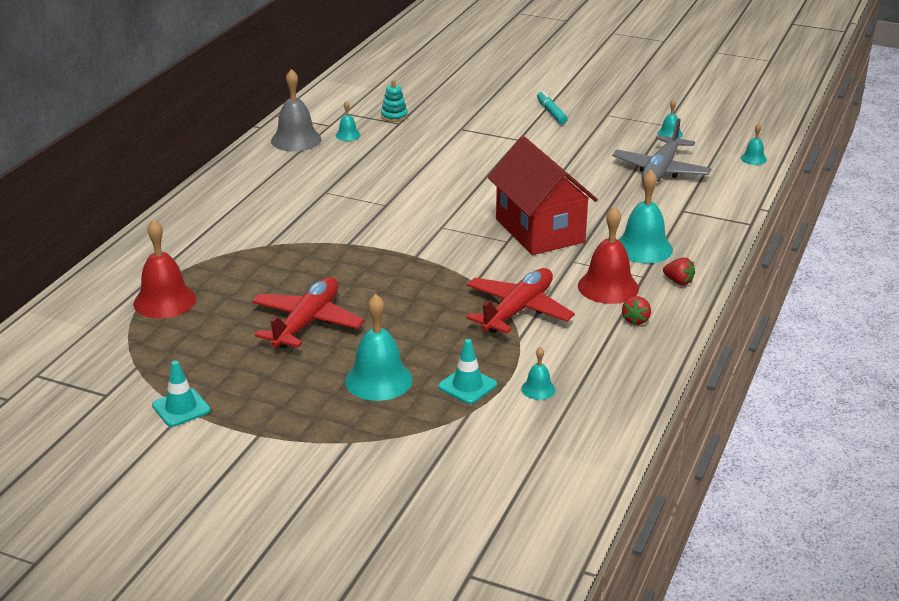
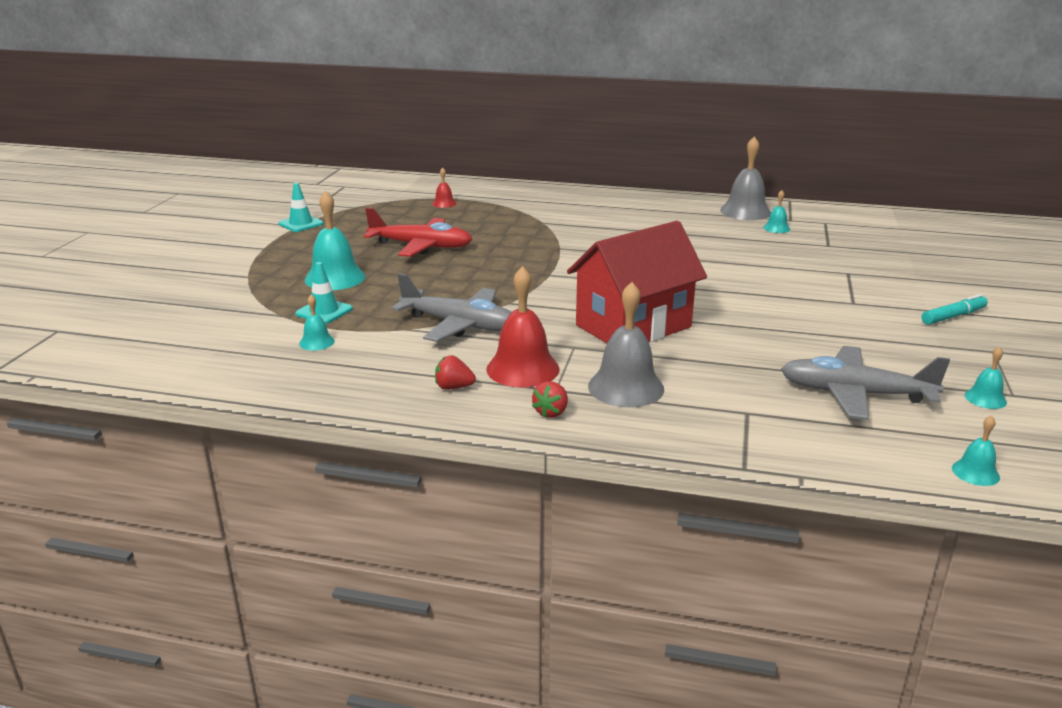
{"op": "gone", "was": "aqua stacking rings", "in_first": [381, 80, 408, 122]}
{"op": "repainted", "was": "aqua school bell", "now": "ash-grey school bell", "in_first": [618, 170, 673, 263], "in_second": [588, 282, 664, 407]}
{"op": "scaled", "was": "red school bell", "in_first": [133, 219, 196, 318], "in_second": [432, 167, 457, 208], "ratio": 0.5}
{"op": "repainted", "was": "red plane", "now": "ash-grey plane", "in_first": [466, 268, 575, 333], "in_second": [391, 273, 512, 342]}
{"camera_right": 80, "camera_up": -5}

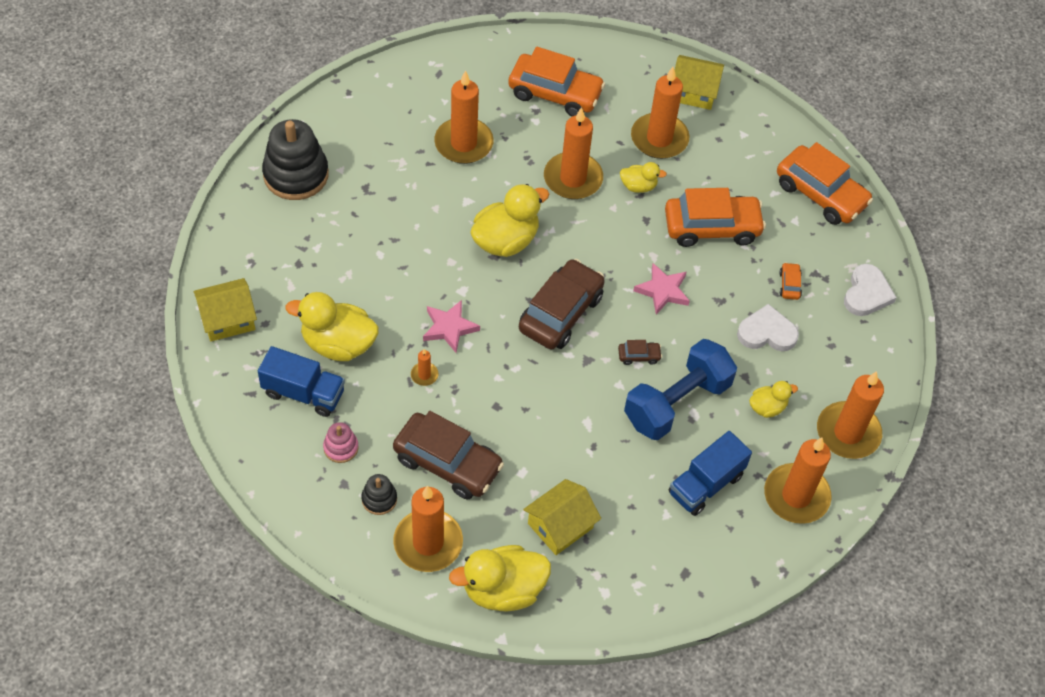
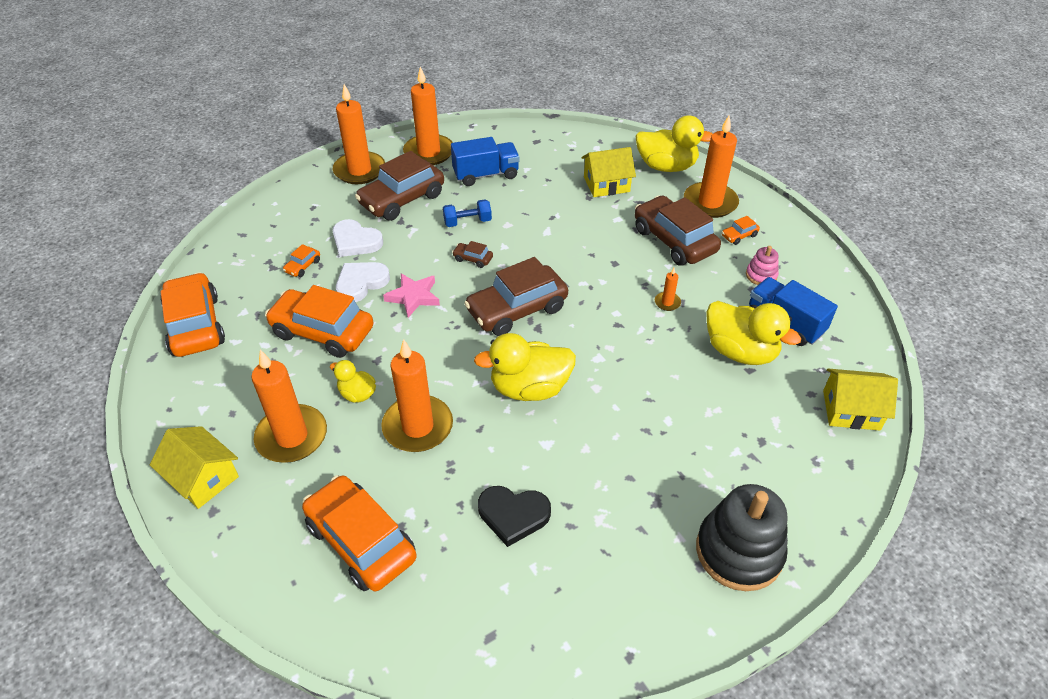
{"op": "swapped", "was": "orange-coloured wax candle", "now": "jet-black heart shape", "in_first": [434, 70, 494, 164], "in_second": [478, 486, 551, 547]}
{"op": "shifted", "was": "pure white heart shape", "in_first": [844, 264, 897, 316], "in_second": [336, 262, 390, 302]}
{"op": "gone", "was": "rose-pink star", "in_first": [423, 300, 480, 353]}
{"op": "scaled", "was": "cobalt dumbbell", "in_first": [624, 339, 737, 440], "in_second": [443, 199, 492, 227], "ratio": 0.48}
{"op": "swapped", "was": "yellow duck", "now": "russet car", "in_first": [749, 381, 798, 418], "in_second": [355, 151, 444, 221]}
{"op": "swapped", "was": "jet-black stacking rings", "now": "orange-coloured car", "in_first": [361, 474, 397, 515], "in_second": [722, 216, 760, 245]}
{"camera_right": -150, "camera_up": -10}

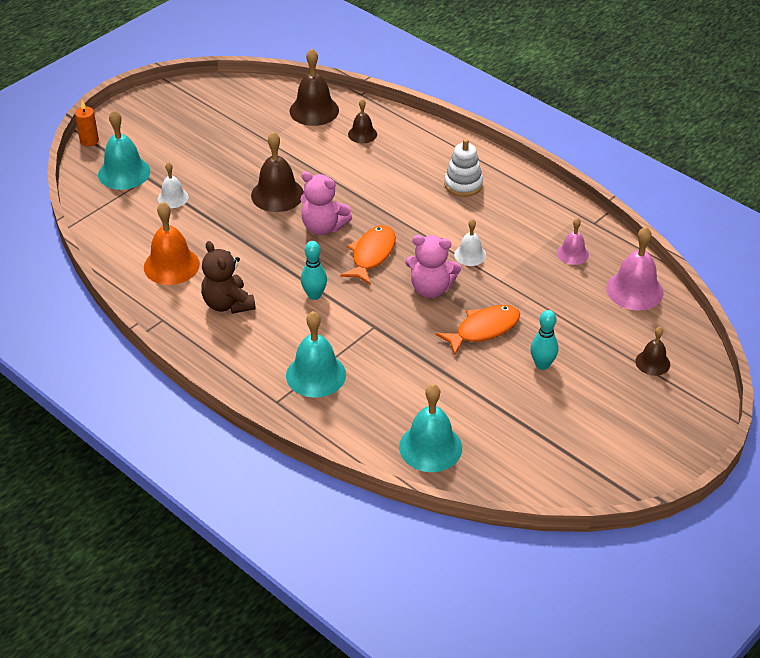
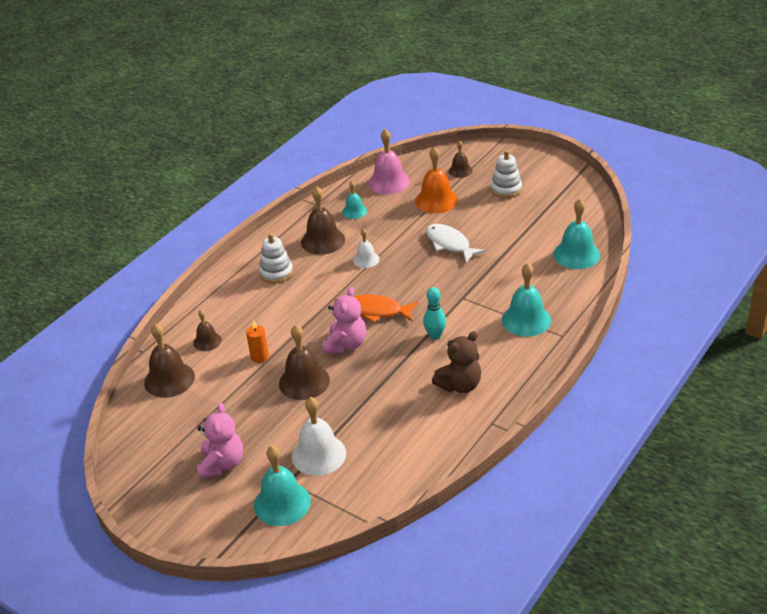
{"op": "shifted", "was": "orange-coloured wax candle", "in_first": [75, 100, 99, 146], "in_second": [246, 320, 269, 363]}
{"op": "scaled", "was": "pure white school bell", "in_first": [158, 162, 189, 208], "in_second": [292, 397, 346, 476], "ratio": 1.73}
{"op": "shifted", "was": "orange-coloured school bell", "in_first": [144, 202, 200, 285], "in_second": [415, 147, 458, 214]}
{"op": "repainted", "was": "rose-pink school bell", "now": "aqua school bell", "in_first": [557, 218, 589, 265], "in_second": [342, 181, 367, 219]}
{"op": "shifted", "was": "rose-pink teddy bear", "in_first": [405, 235, 461, 298], "in_second": [197, 403, 243, 479]}
{"op": "repainted", "was": "orange-coloured fish figure", "now": "pure white fish figure", "in_first": [435, 305, 520, 355], "in_second": [426, 224, 485, 263]}
{"op": "gone", "was": "aqua skittle", "in_first": [530, 310, 558, 370]}
{"op": "new", "now": "pure white stacking rings", "in_second": [491, 150, 522, 198]}
{"op": "new", "now": "russet school bell", "in_second": [301, 186, 345, 255]}
{"camera_right": -95, "camera_up": -5}

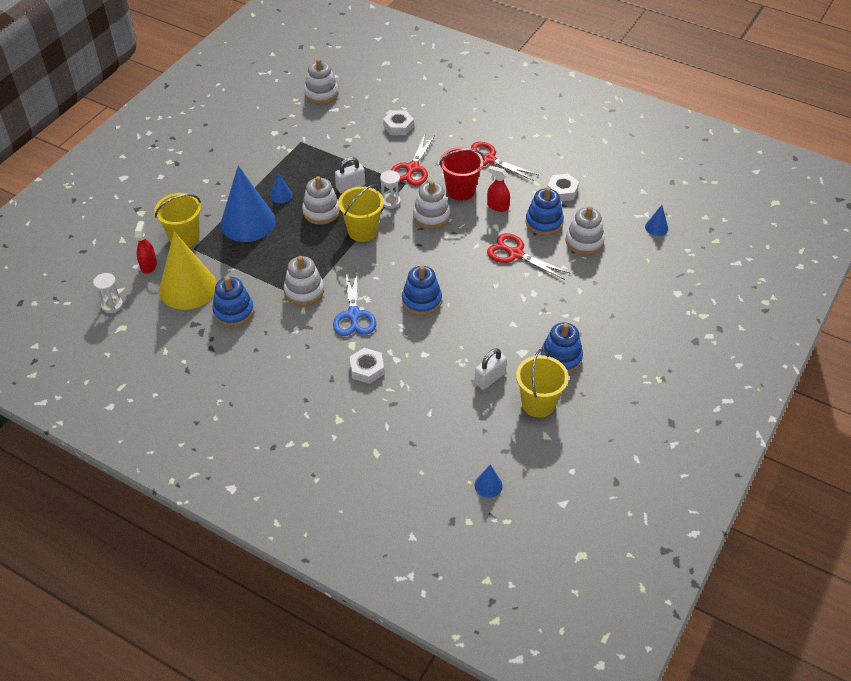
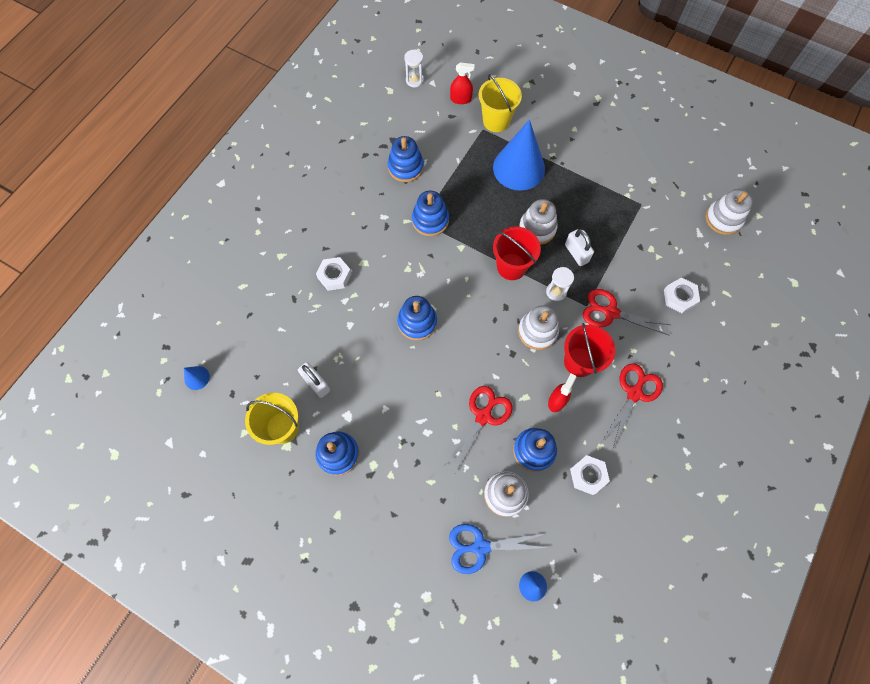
{"op": "gone", "was": "cobalt solid cone", "in_first": [270, 173, 292, 203]}
{"op": "repainted", "was": "yellow sand bucket", "now": "red sand bucket", "in_first": [338, 184, 384, 242], "in_second": [493, 227, 541, 280]}
{"op": "gone", "was": "yellow solid cone", "in_first": [159, 232, 217, 310]}
{"op": "repainted", "was": "pure white stacking rings", "now": "cobalt stacking rings", "in_first": [284, 256, 324, 306], "in_second": [412, 191, 449, 236]}
{"op": "shifted", "was": "cobalt shears", "in_first": [333, 270, 376, 336], "in_second": [449, 524, 548, 574]}
{"camera_right": 90, "camera_up": 20}

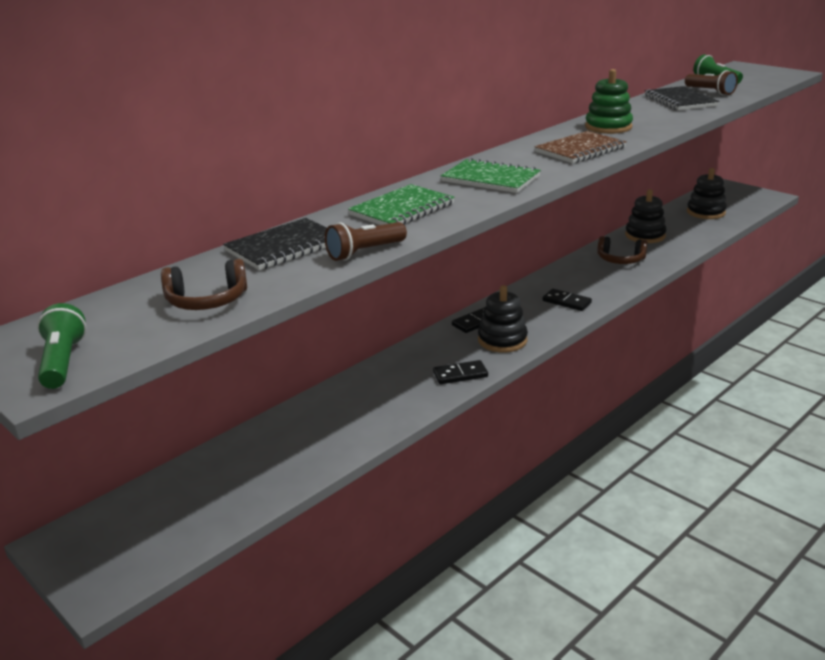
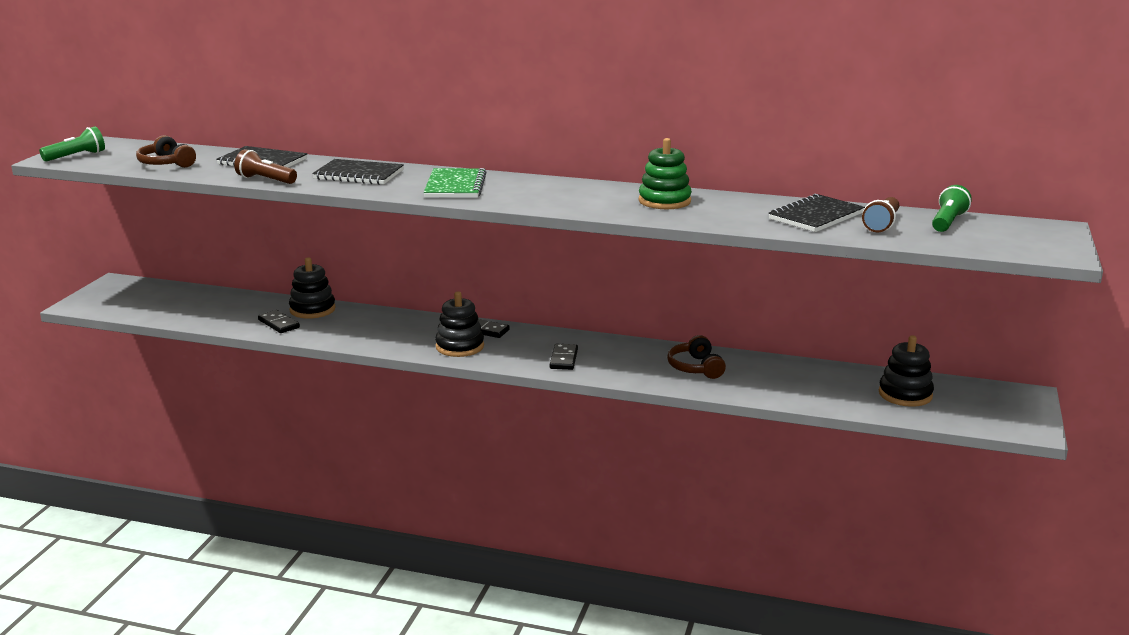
{"op": "gone", "was": "russet exercise book", "in_first": [535, 131, 627, 163]}
{"op": "repainted", "was": "emerald exercise book", "now": "jet-black exercise book", "in_first": [348, 184, 455, 225], "in_second": [312, 159, 404, 185]}
{"op": "shifted", "was": "jet-black stacking rings", "in_first": [625, 189, 667, 243], "in_second": [289, 257, 336, 319]}
{"op": "shifted", "was": "jet-black domino", "in_first": [433, 360, 488, 384], "in_second": [258, 310, 300, 333]}
{"camera_right": 60, "camera_up": -5}

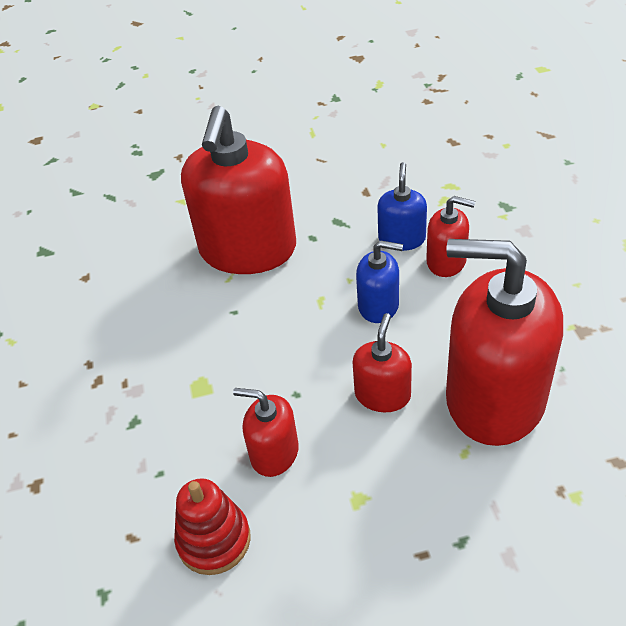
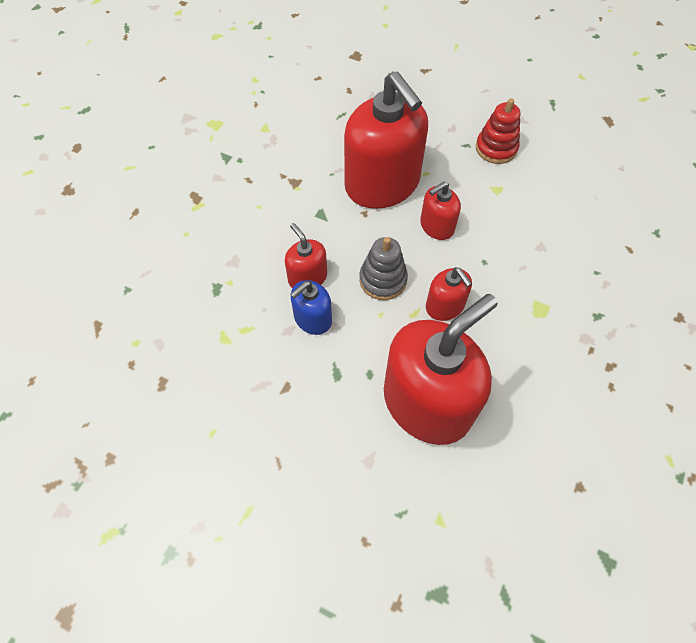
{"op": "swapped", "was": "cobalt pump bottle", "now": "ash-grey stacking rings", "in_first": [356, 240, 403, 323], "in_second": [359, 237, 408, 300]}
{"op": "shifted", "was": "red pump bottle", "in_first": [233, 388, 299, 477], "in_second": [426, 267, 472, 321]}
{"op": "shifted", "was": "red stacking rings", "in_first": [174, 478, 251, 575], "in_second": [476, 98, 520, 164]}
{"camera_right": -145, "camera_up": 15}

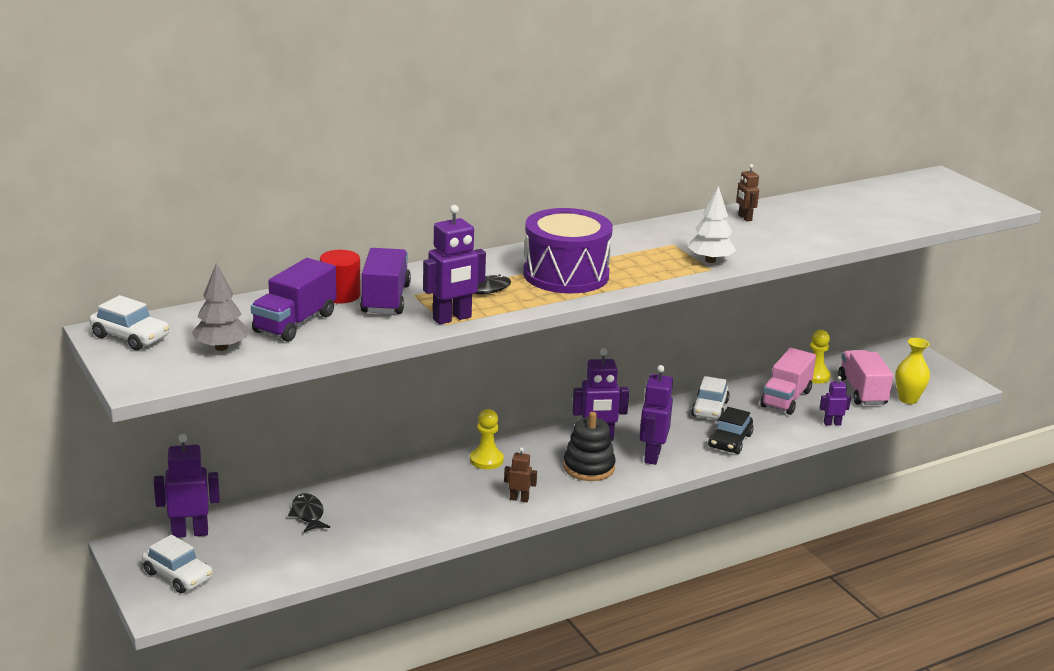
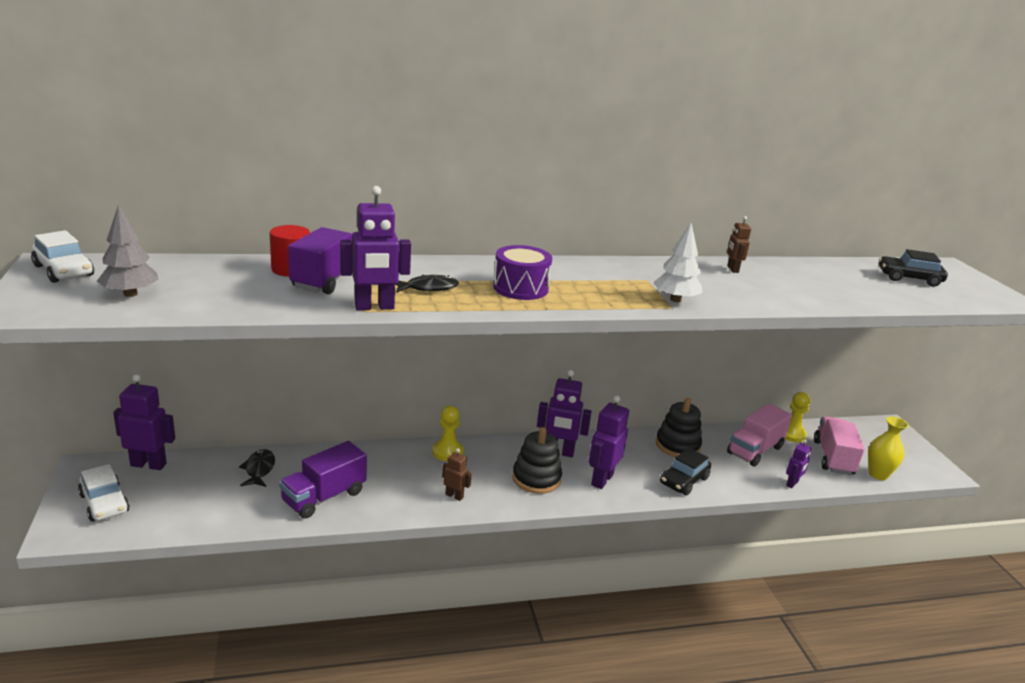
{"op": "scaled", "was": "royal purple drum", "in_first": [523, 208, 613, 293], "in_second": [493, 245, 552, 300], "ratio": 0.65}
{"op": "shifted", "was": "royal purple truck", "in_first": [251, 258, 336, 342], "in_second": [279, 441, 367, 518]}
{"op": "swapped", "was": "pure white car", "now": "jet-black stacking rings", "in_first": [691, 376, 730, 420], "in_second": [656, 398, 702, 457]}
{"op": "rotated", "was": "royal purple toy robot", "in_first": [820, 376, 851, 426], "in_second": [786, 439, 811, 488], "clockwise": 120}
{"op": "new", "now": "jet-black car", "in_second": [879, 249, 948, 287]}
{"camera_right": 15, "camera_up": 0}

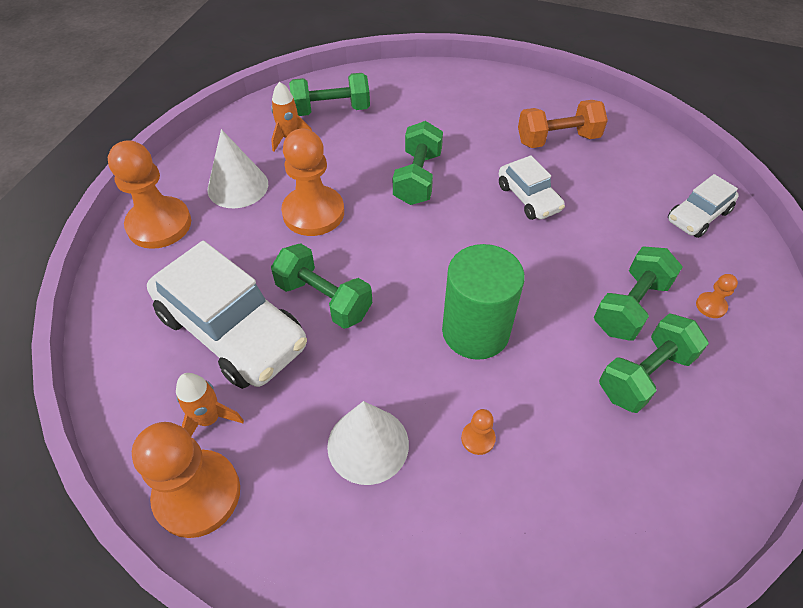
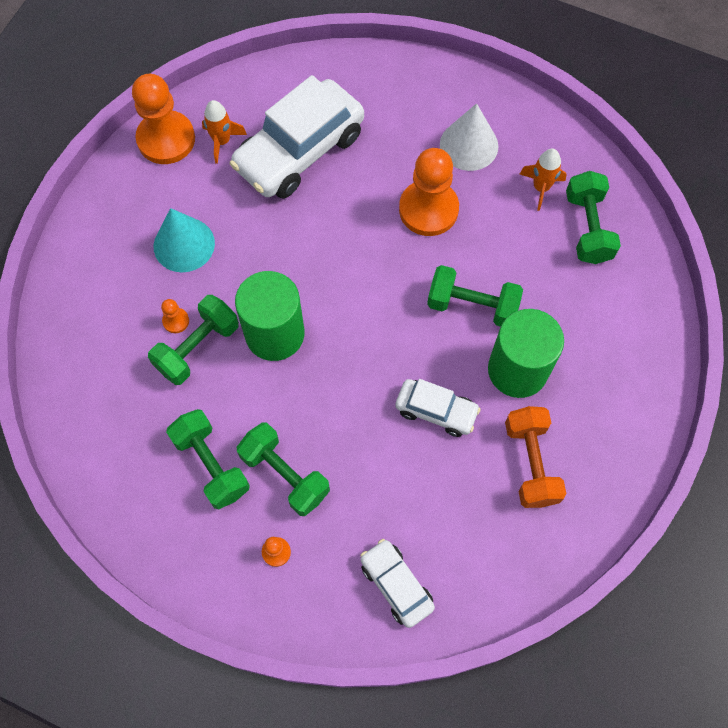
{"op": "gone", "was": "orange-coloured chess pawn", "in_first": [108, 140, 191, 249]}
{"op": "rotated", "was": "pure white car", "in_first": [499, 155, 565, 220], "in_second": [395, 379, 481, 437], "clockwise": -135}
{"op": "shifted", "was": "emerald dumbbell", "in_first": [271, 243, 372, 329], "in_second": [148, 295, 239, 385]}
{"op": "repainted", "was": "pure white solid cone", "now": "aqua solid cone", "in_first": [327, 401, 409, 485], "in_second": [154, 208, 215, 272]}
{"op": "new", "now": "emerald cylinder", "in_second": [488, 309, 564, 398]}
{"camera_right": 95, "camera_up": 15}

